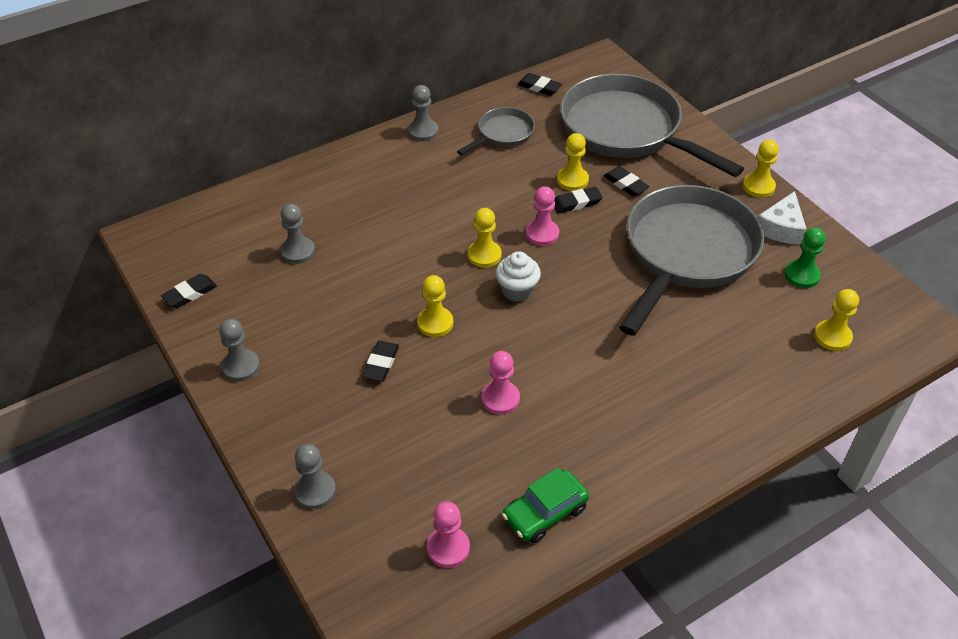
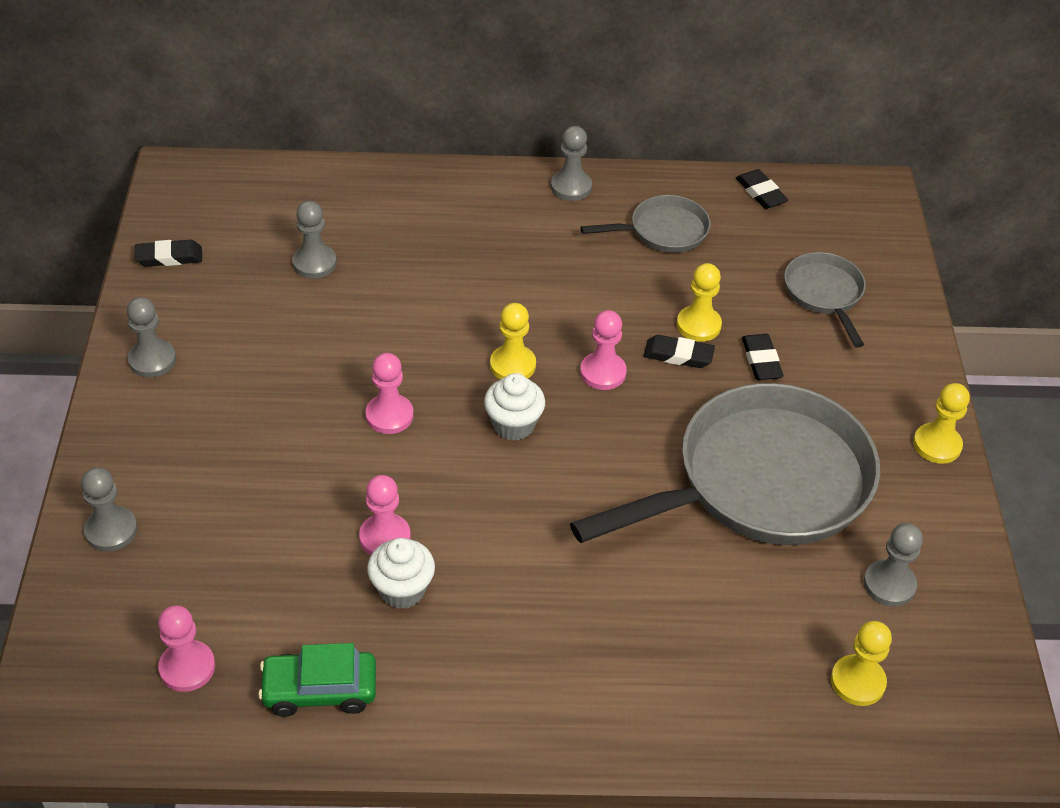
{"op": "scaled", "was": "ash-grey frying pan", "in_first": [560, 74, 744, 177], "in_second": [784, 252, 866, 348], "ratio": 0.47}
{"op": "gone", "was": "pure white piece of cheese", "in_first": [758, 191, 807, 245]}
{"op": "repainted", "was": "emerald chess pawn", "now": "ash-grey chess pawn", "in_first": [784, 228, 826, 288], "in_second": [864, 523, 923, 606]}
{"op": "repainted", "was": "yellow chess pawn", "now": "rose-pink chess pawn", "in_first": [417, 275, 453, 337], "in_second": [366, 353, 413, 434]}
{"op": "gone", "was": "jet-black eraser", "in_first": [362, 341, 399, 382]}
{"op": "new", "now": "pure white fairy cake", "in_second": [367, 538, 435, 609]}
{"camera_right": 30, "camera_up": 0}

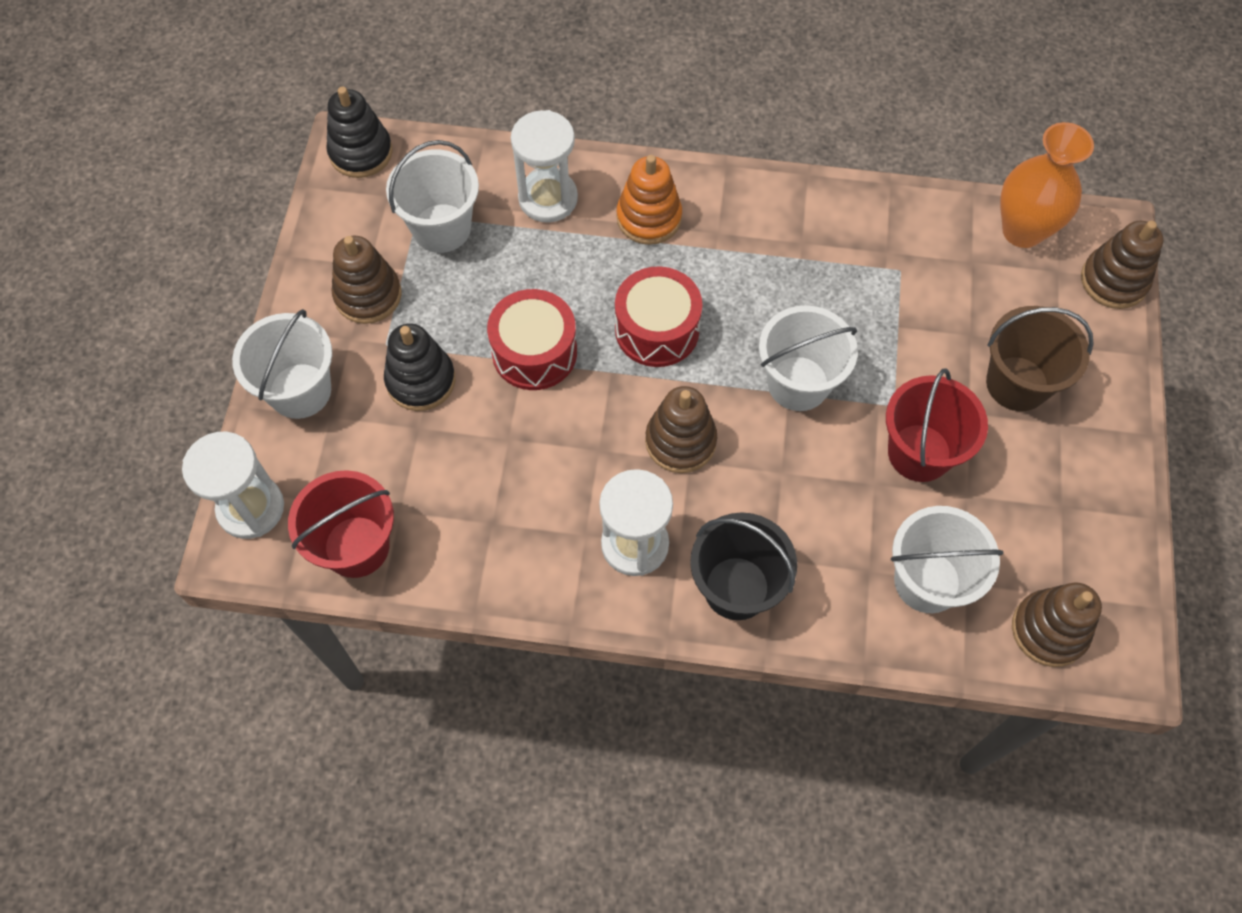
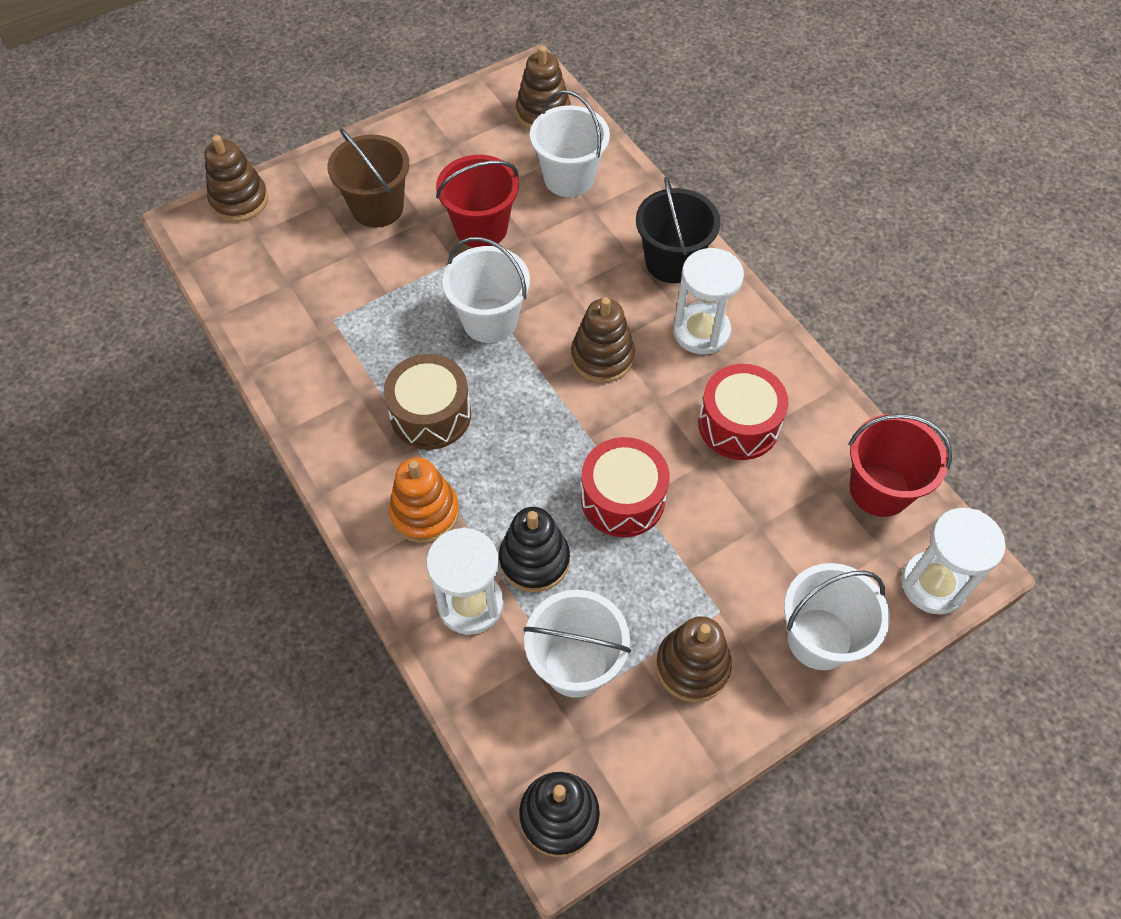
{"op": "gone", "was": "orange-coloured flower vase", "in_first": [1000, 122, 1094, 248]}
{"op": "shifted", "was": "red drum", "in_first": [615, 266, 702, 367], "in_second": [698, 364, 789, 460]}
{"op": "shifted", "was": "jet-black stacking rings", "in_first": [384, 323, 455, 411], "in_second": [499, 507, 570, 592]}
{"op": "new", "now": "russet drum", "in_second": [384, 354, 471, 450]}
{"camera_right": -130, "camera_up": -5}

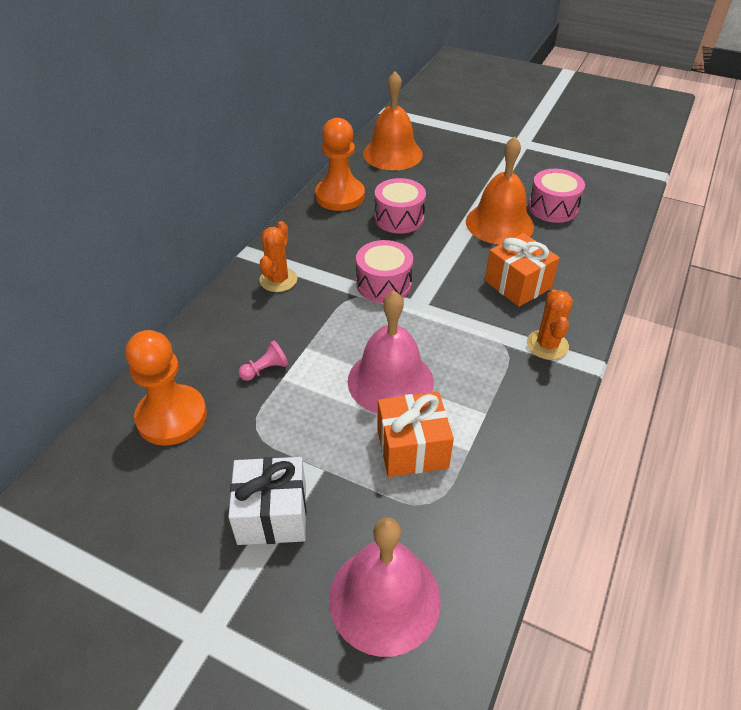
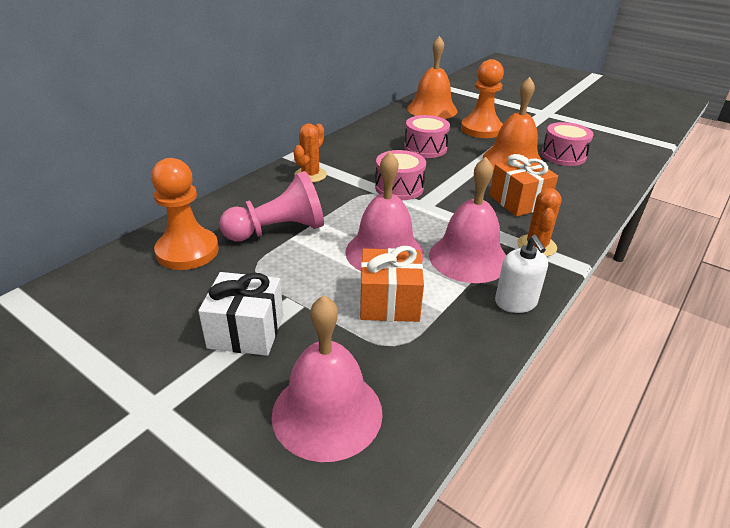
{"op": "shifted", "was": "orange-coloured chess pawn", "in_first": [315, 118, 365, 211], "in_second": [461, 59, 504, 138]}
{"op": "scaled", "was": "rose-pink chess pawn", "in_first": [239, 340, 288, 381], "in_second": [219, 171, 324, 242], "ratio": 2.29}
{"op": "new", "now": "rose-pink school bell", "in_second": [429, 157, 506, 283]}
{"op": "new", "now": "pure white pump bottle", "in_second": [495, 235, 548, 313]}
{"camera_right": 10, "camera_up": -10}

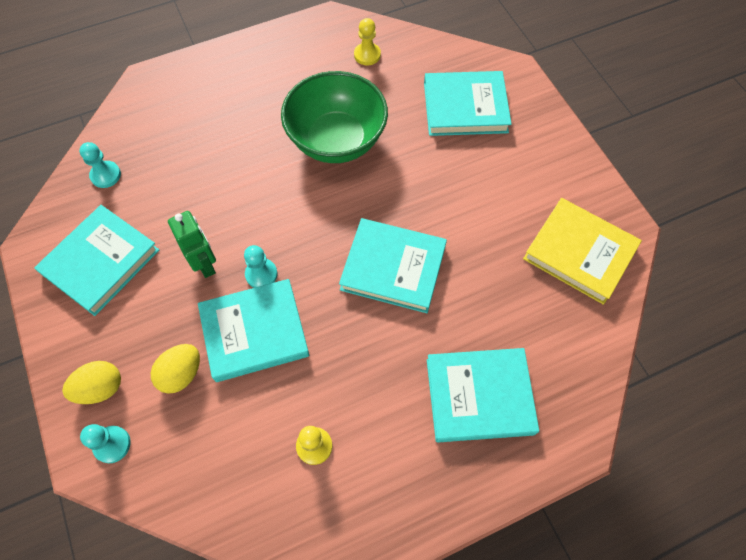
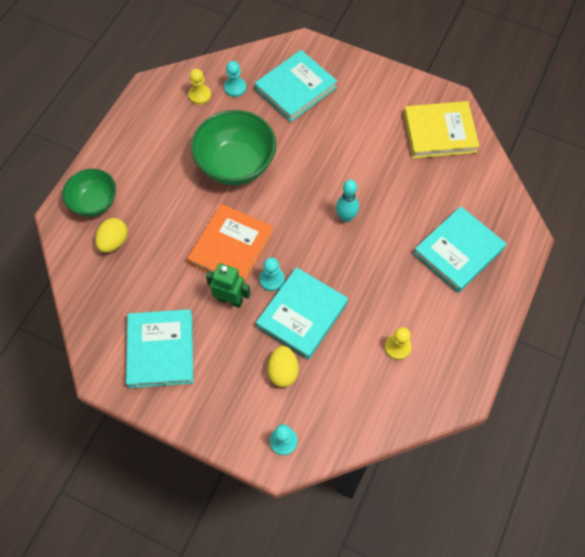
{"op": "shifted", "was": "aqua chess pawn", "in_first": [79, 142, 121, 188], "in_second": [224, 61, 246, 97]}
{"op": "swapped", "was": "aqua hardcover", "now": "aqua skittle", "in_first": [339, 218, 447, 313], "in_second": [336, 180, 359, 222]}
{"op": "shifted", "was": "yellow egg shape", "in_first": [62, 361, 121, 404], "in_second": [95, 218, 128, 253]}
{"op": "new", "now": "emerald bowl", "in_second": [62, 169, 116, 217]}
{"op": "new", "now": "orange-coloured hardcover", "in_second": [187, 204, 273, 283]}
{"camera_right": -40, "camera_up": 0}

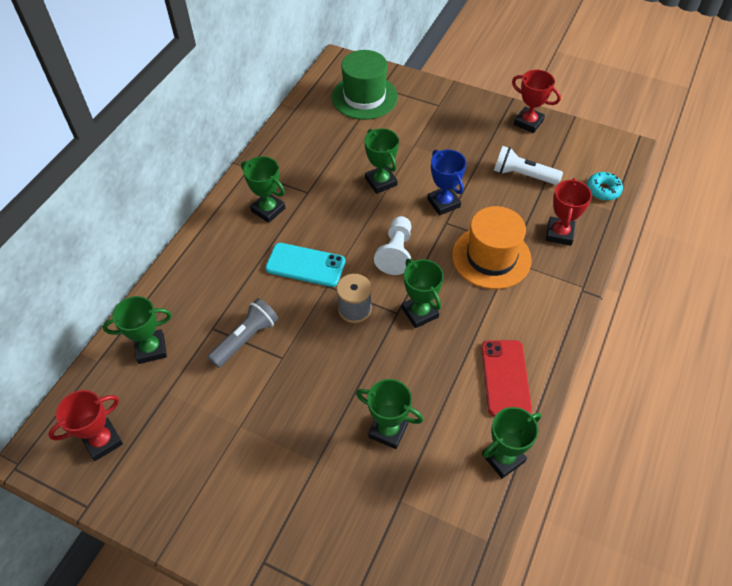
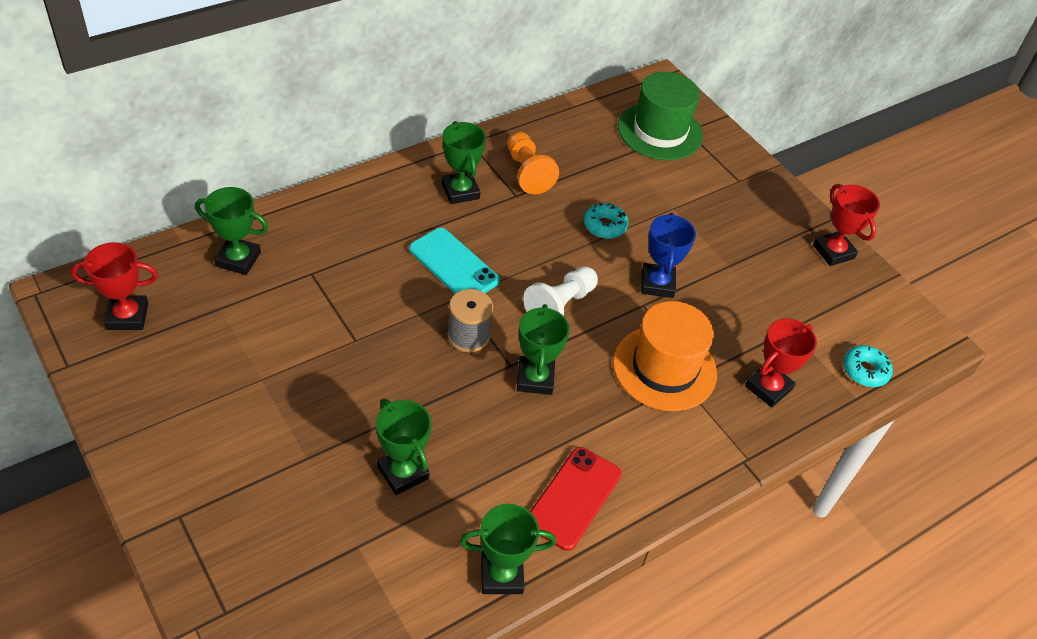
{"op": "swapped", "was": "emerald award cup", "now": "aqua donut", "in_first": [364, 128, 399, 194], "in_second": [584, 203, 628, 239]}
{"op": "gone", "was": "pure white flashlight", "in_first": [494, 146, 563, 185]}
{"op": "gone", "was": "ash-grey flashlight", "in_first": [208, 298, 278, 368]}
{"op": "new", "now": "orange-coloured chess pawn", "in_second": [507, 132, 559, 194]}
{"camera_right": 25, "camera_up": -5}

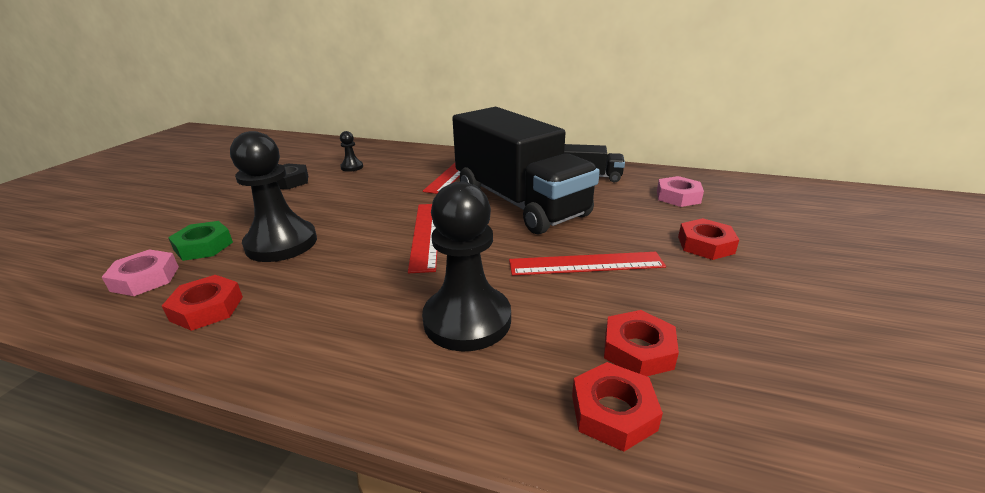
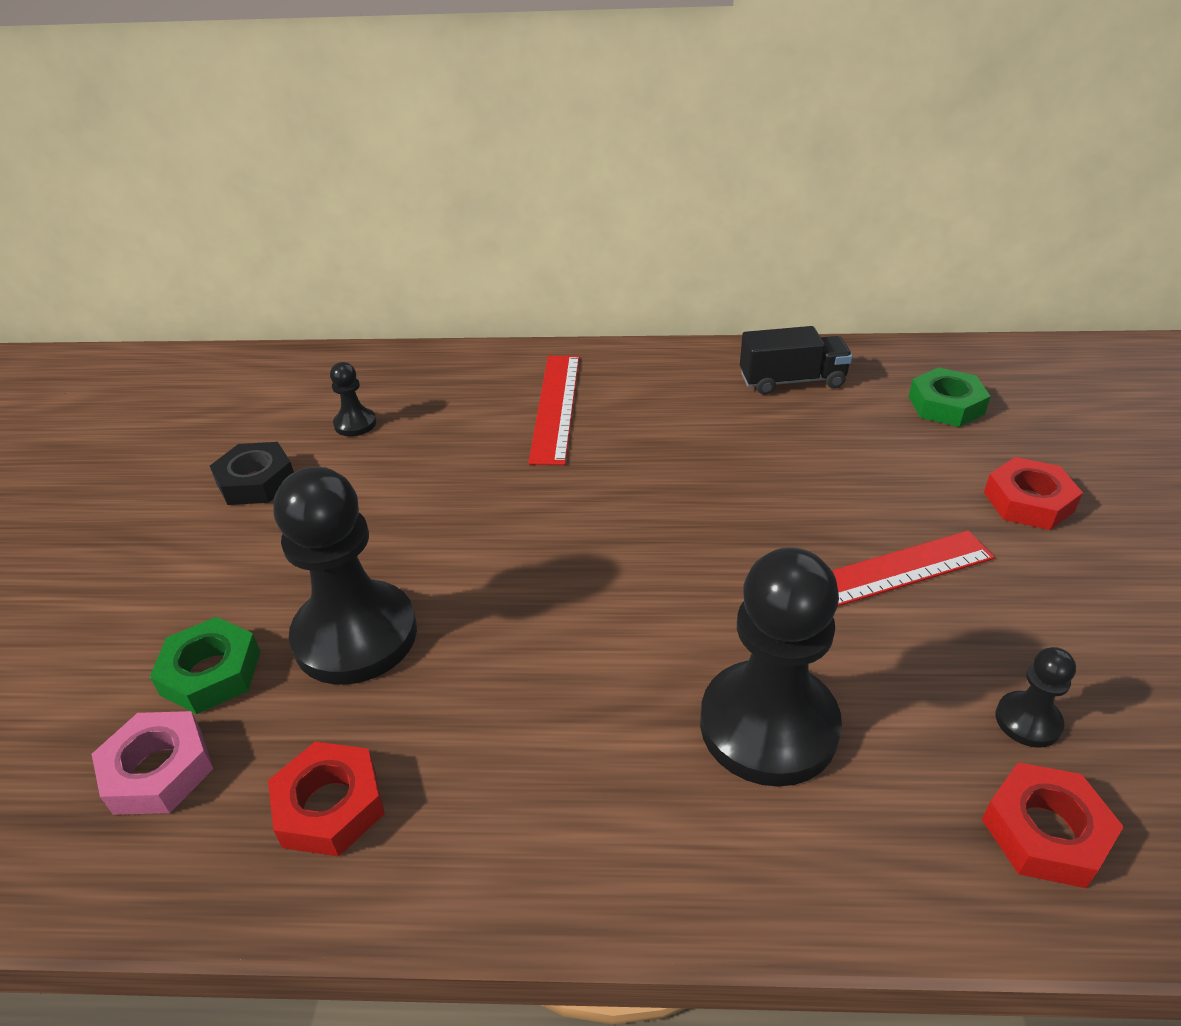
{"op": "gone", "was": "jet-black truck", "in_first": [452, 107, 600, 235]}
{"op": "repainted", "was": "rose-pink nut", "now": "emerald nut", "in_first": [657, 176, 704, 207], "in_second": [908, 367, 991, 427]}
{"op": "gone", "was": "red ruler", "in_first": [408, 204, 437, 273]}
{"op": "swapped", "was": "red nut", "now": "jet-black chess pawn", "in_first": [604, 310, 679, 376], "in_second": [996, 647, 1076, 748]}
{"camera_right": -15, "camera_up": 10}

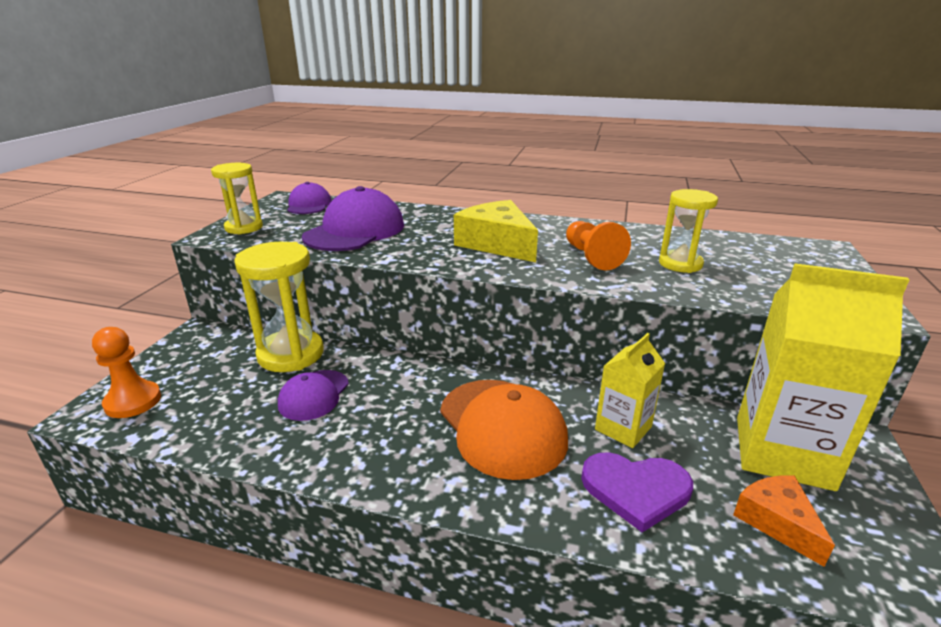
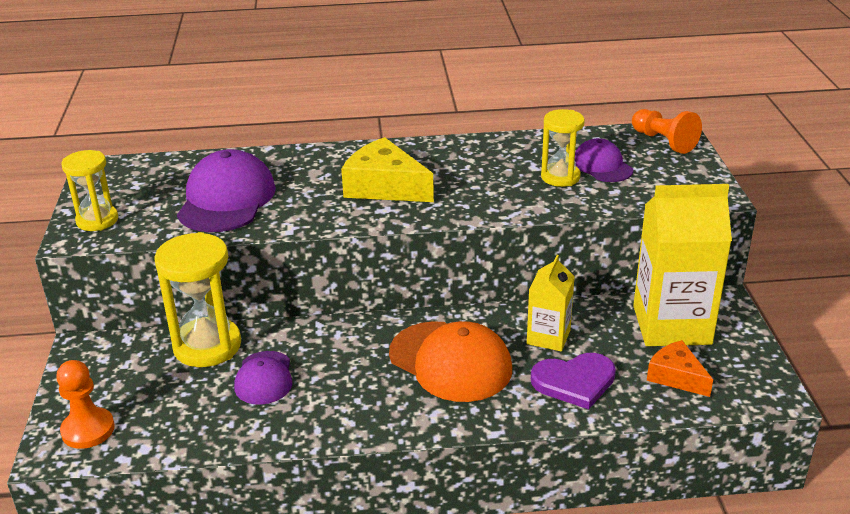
{"op": "shifted", "was": "royal purple cap", "in_first": [287, 182, 332, 214], "in_second": [575, 138, 633, 182]}
{"op": "shifted", "was": "orange-coloured chess pawn", "in_first": [566, 221, 631, 270], "in_second": [632, 109, 702, 154]}
{"camera_right": -20, "camera_up": 5}

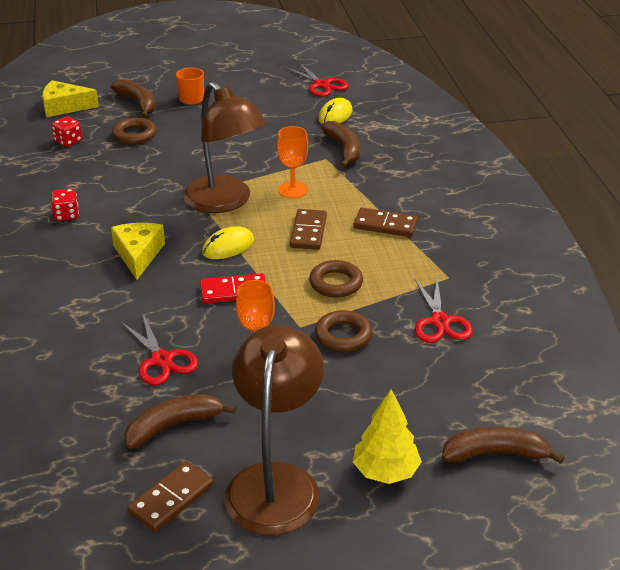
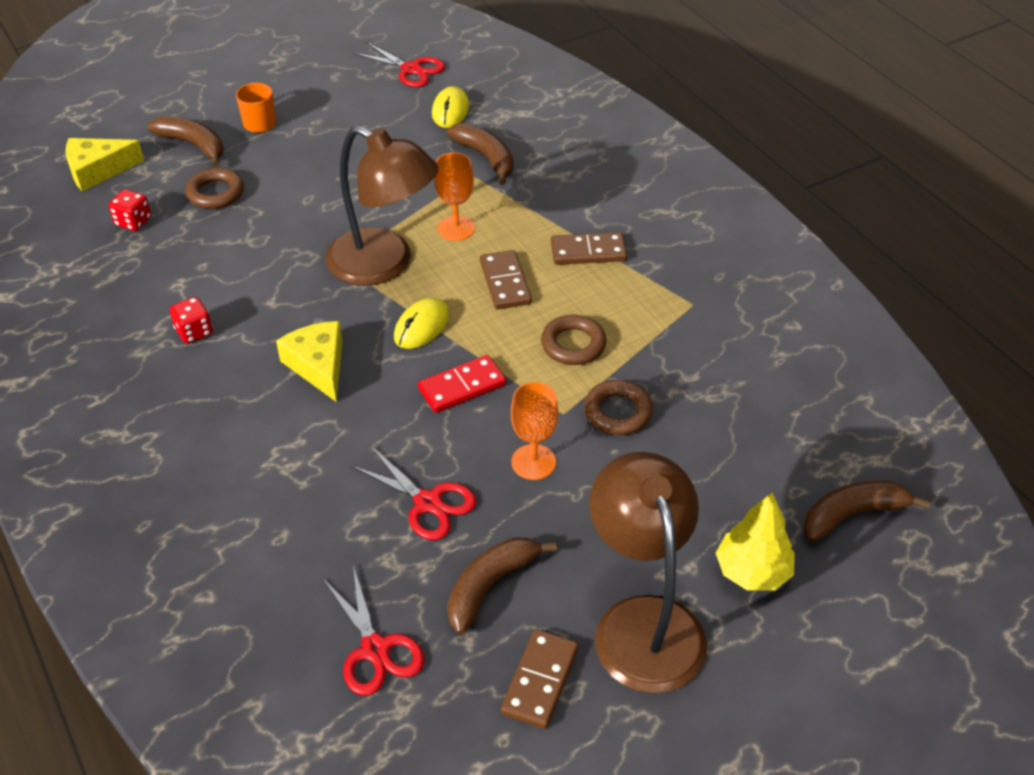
{"op": "shifted", "was": "red shears", "in_first": [414, 278, 473, 343], "in_second": [323, 566, 425, 696]}
{"camera_right": -20, "camera_up": 10}

